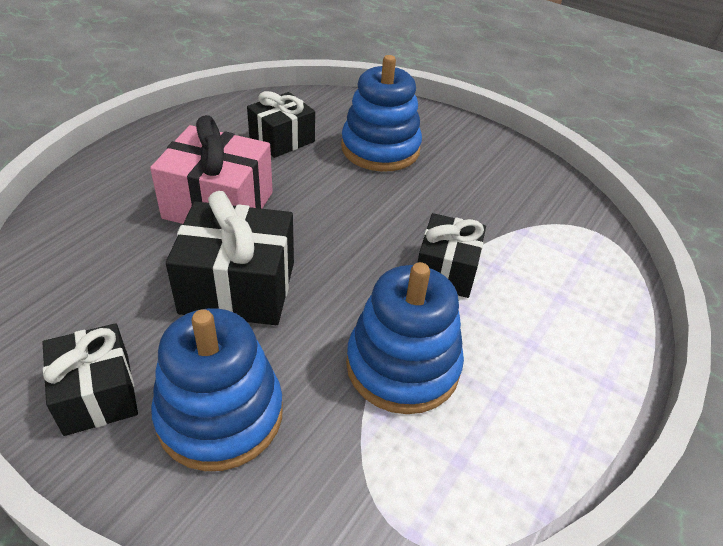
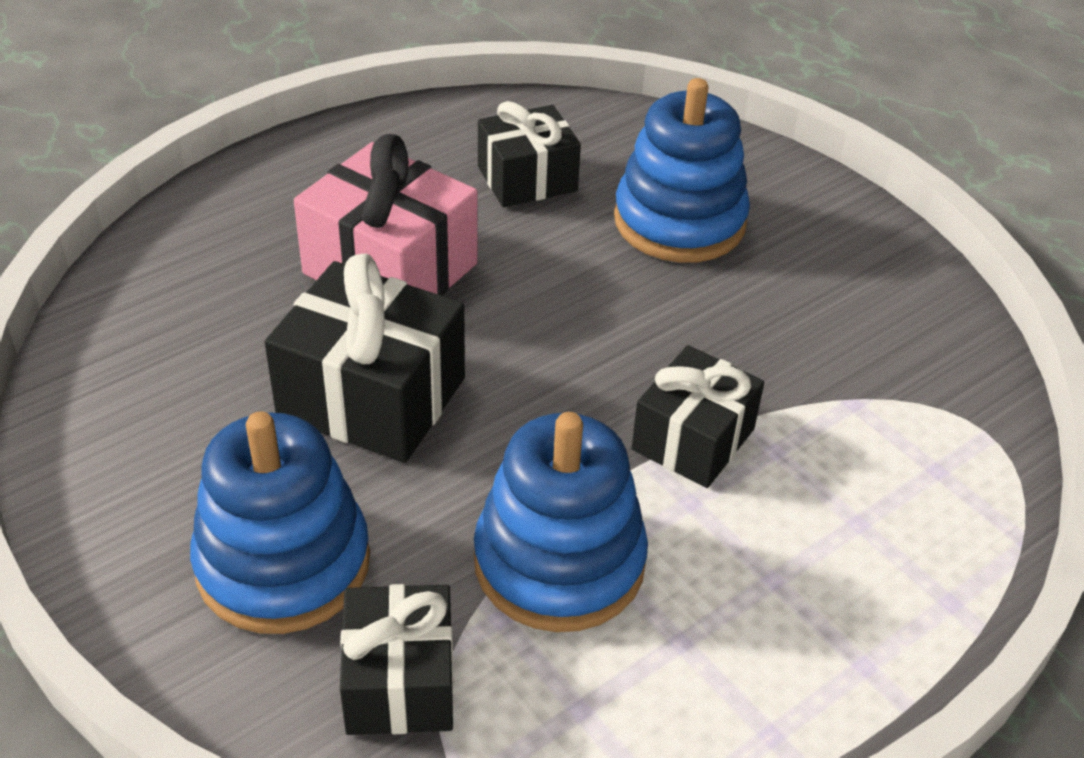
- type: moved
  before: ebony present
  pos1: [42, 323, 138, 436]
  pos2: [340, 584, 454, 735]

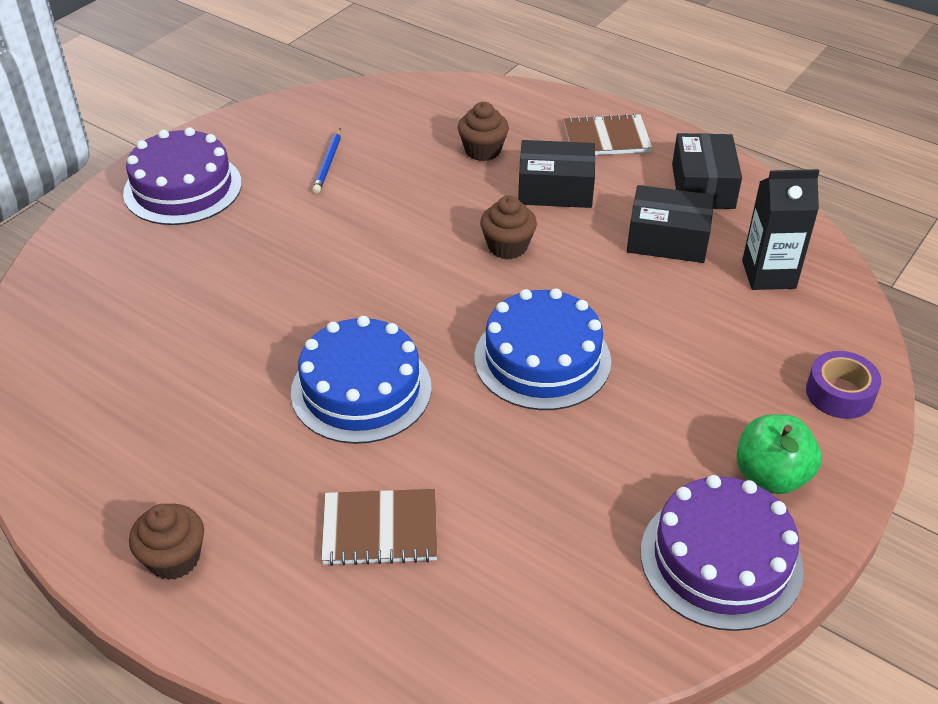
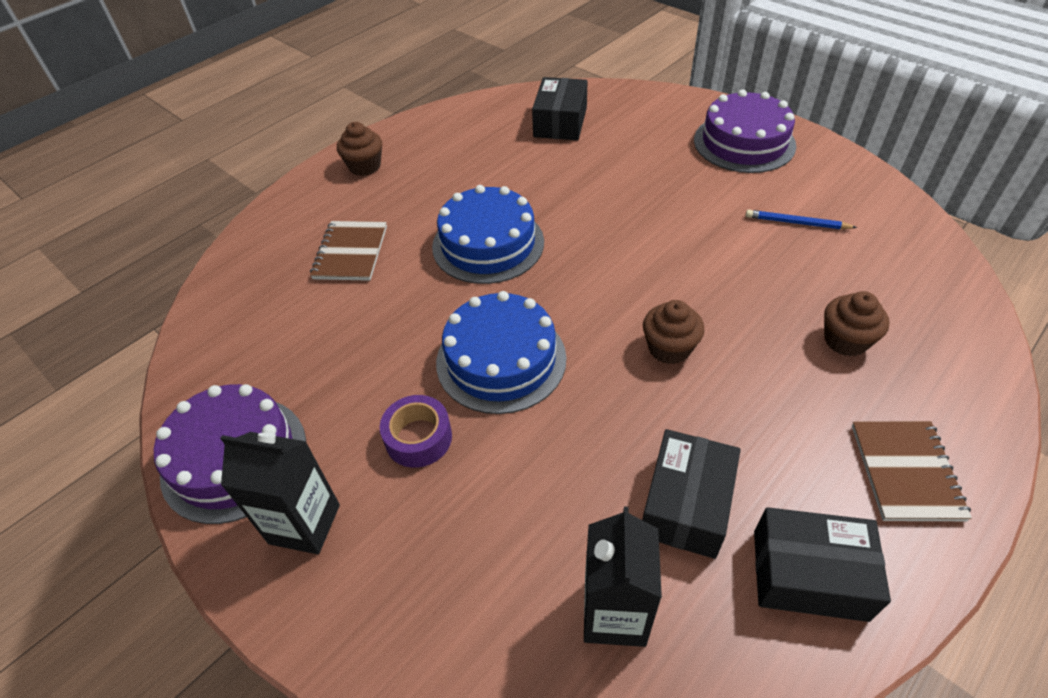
- type: replaced
  before: leaf-green toy apple
  after: ebony carton
  pos1: [737, 414, 822, 494]
  pos2: [220, 432, 340, 554]
- type: moved
  before: royal purple tape
  pos1: [806, 351, 881, 419]
  pos2: [380, 395, 452, 468]
- type: moved
  before: ebony parcel
  pos1: [518, 140, 595, 208]
  pos2: [532, 77, 588, 140]

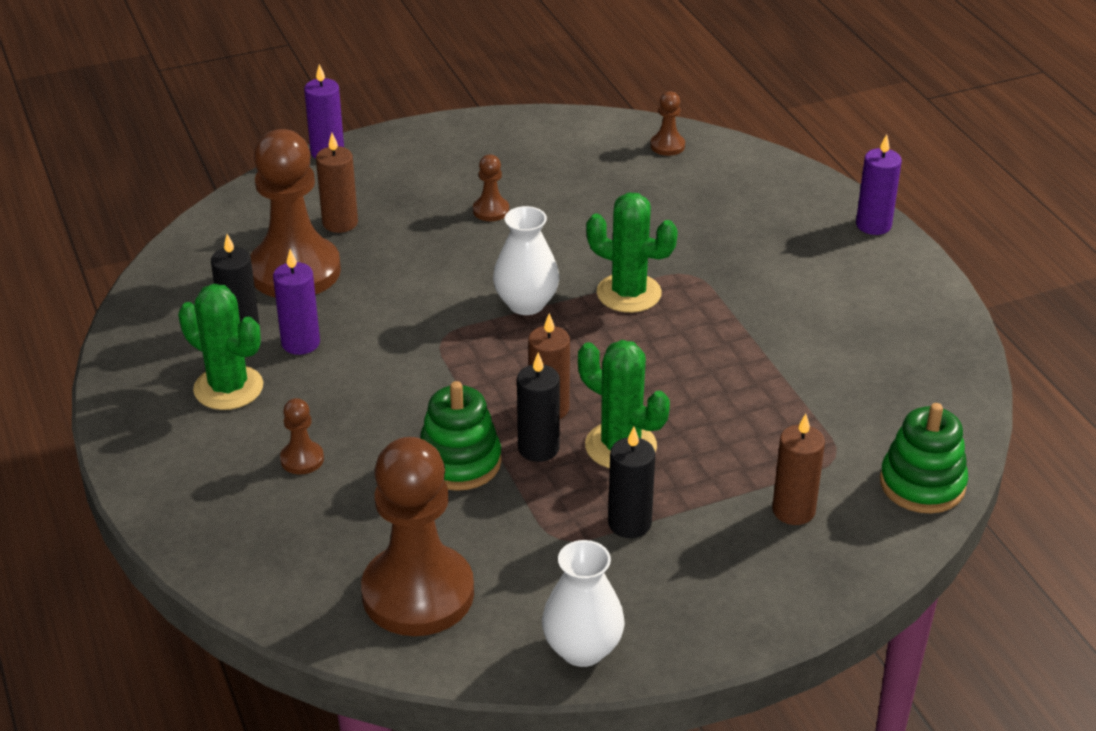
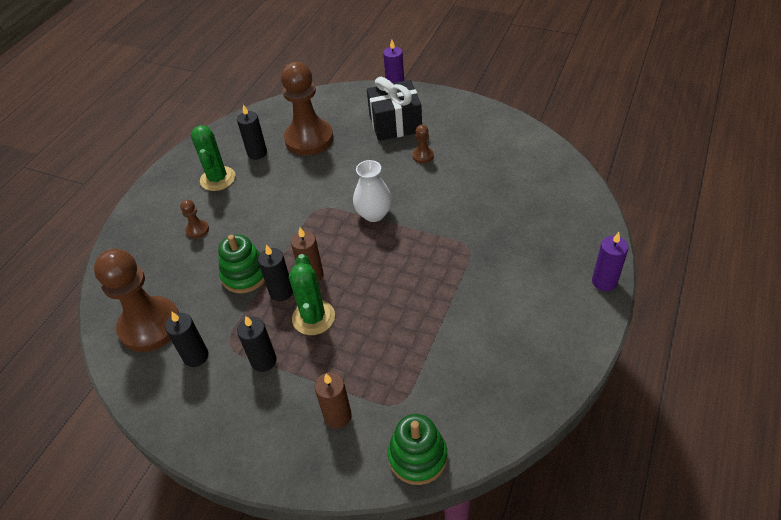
- type: added
  after: ebony wax candle
  pos2: [165, 311, 209, 367]
- type: added
  after: ebony present
  pos2: [367, 77, 422, 141]
- type: removed
  before: royal purple wax candle
  pos1: [273, 249, 320, 355]
- type: removed
  before: russet wax candle
  pos1: [316, 133, 358, 233]
- type: removed
  before: snow-white flower vase
  pos1: [542, 540, 625, 667]
- type: removed
  before: leaf-green prickly plant
  pos1: [586, 193, 678, 313]
- type: removed
  before: russet chess pawn
  pos1: [650, 91, 685, 156]

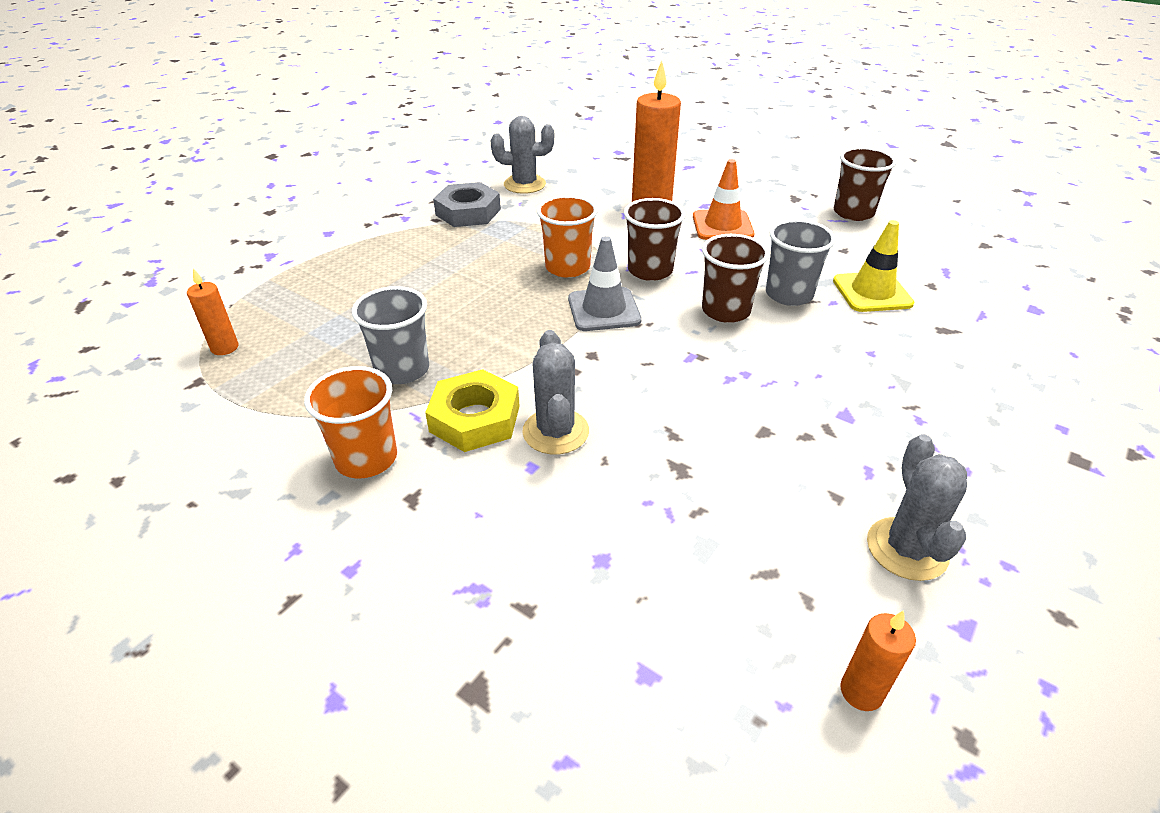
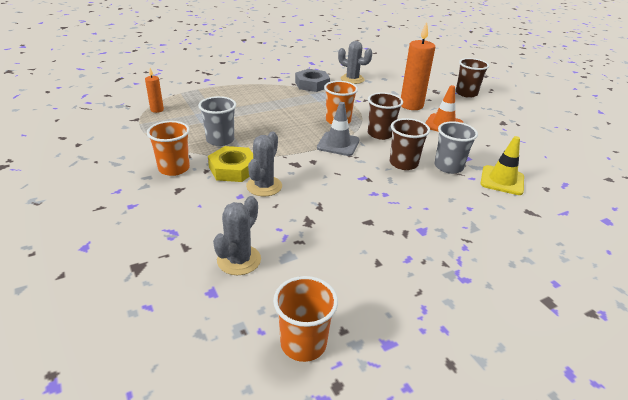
- type: moved
  before: grey prickly plant
  pos1: [867, 434, 967, 581]
  pos2: [213, 196, 261, 275]
- type: replaced
  before: orange-coloured wax candle
  after: orange-coloured beaker
  pos1: [840, 610, 916, 711]
  pos2: [273, 276, 338, 362]
- type: moved
  before: russet beaker
  pos1: [834, 147, 896, 221]
  pos2: [456, 58, 489, 98]

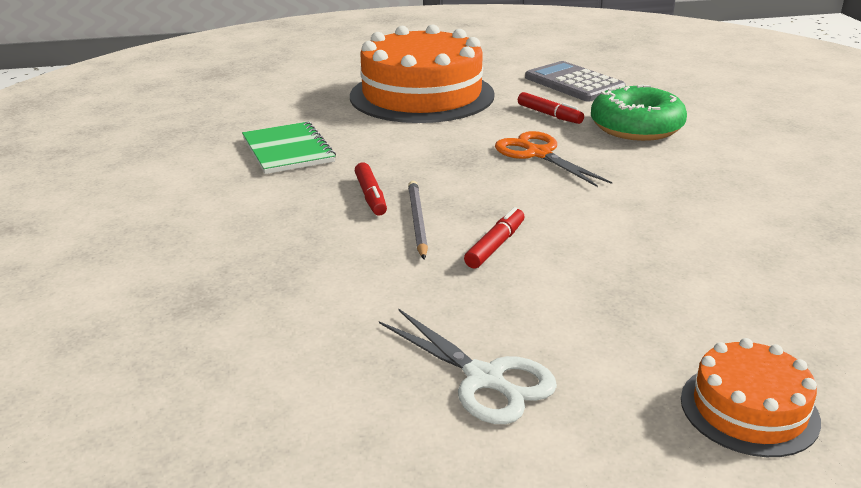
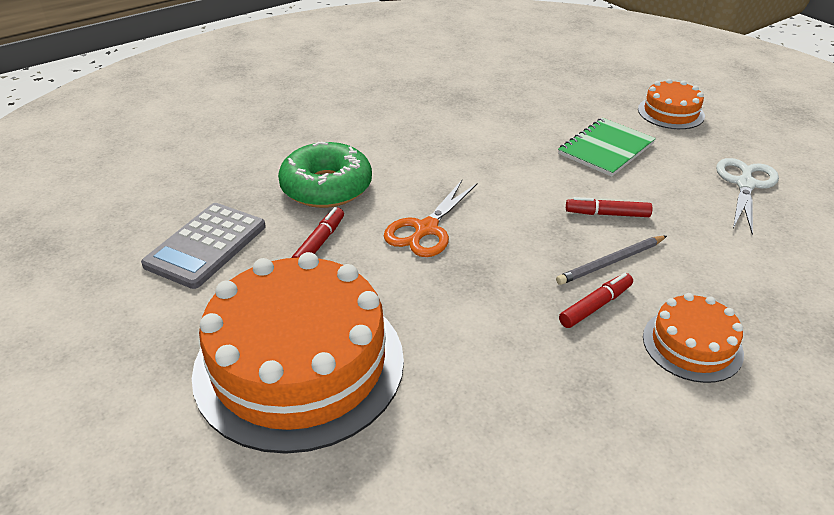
- type: moved
  before: leaf-green exercise book
  pos1: [242, 122, 336, 174]
  pos2: [558, 118, 656, 177]
- type: added
  after: orange-coloured cake
  pos2: [643, 293, 744, 383]

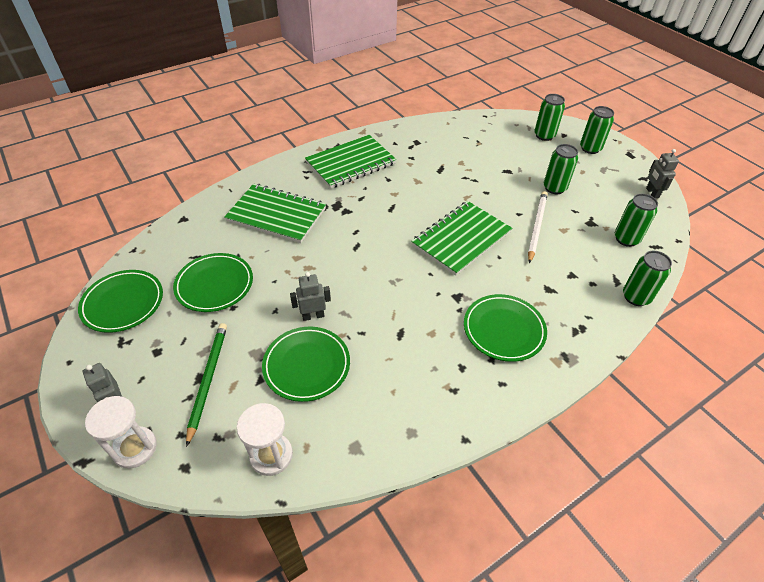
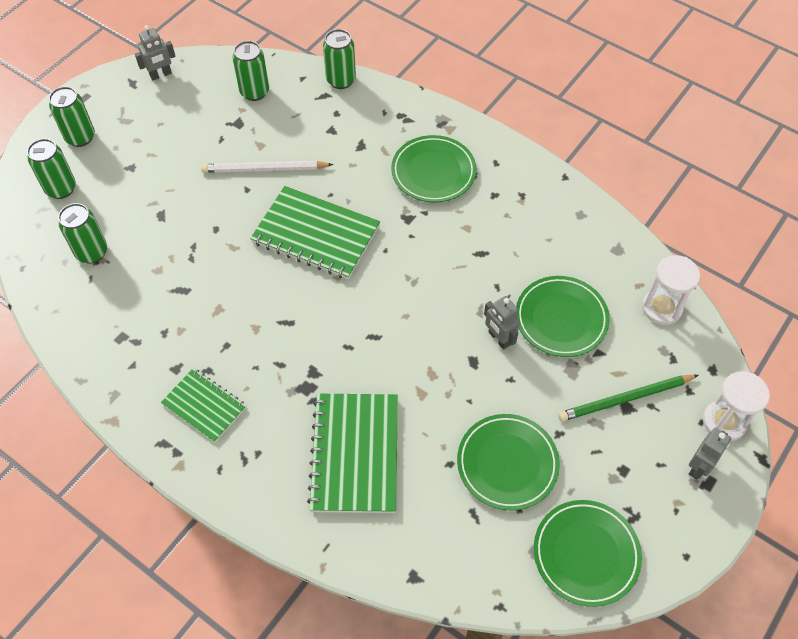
- type: moved
  before: leaf-green tin
  pos1: [544, 144, 578, 194]
  pos2: [58, 203, 107, 264]
- type: resized
  before: leaf-green exercise book
  pos1: [305, 135, 396, 189]
  pos2: [161, 368, 246, 442]
  scale: 0.59

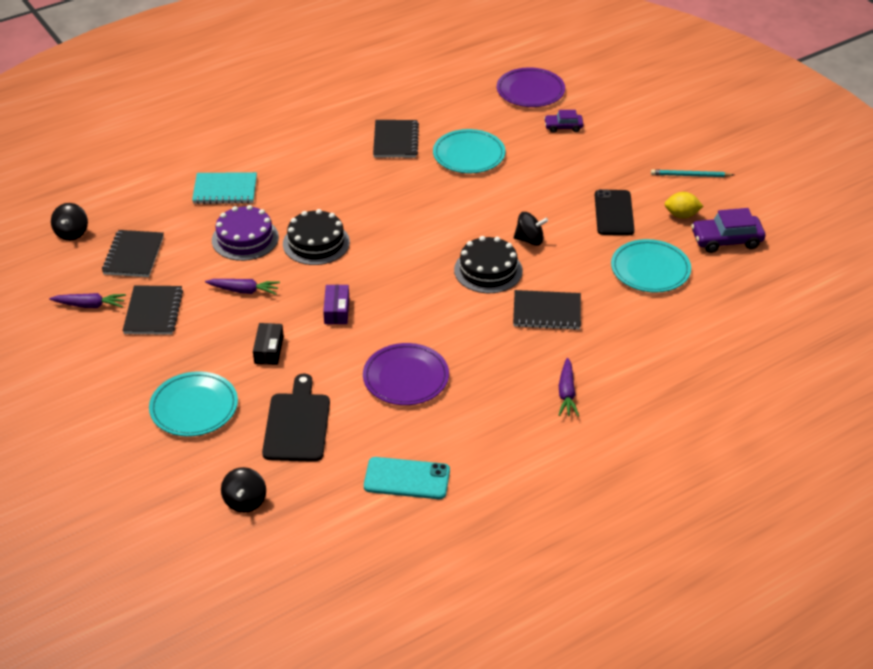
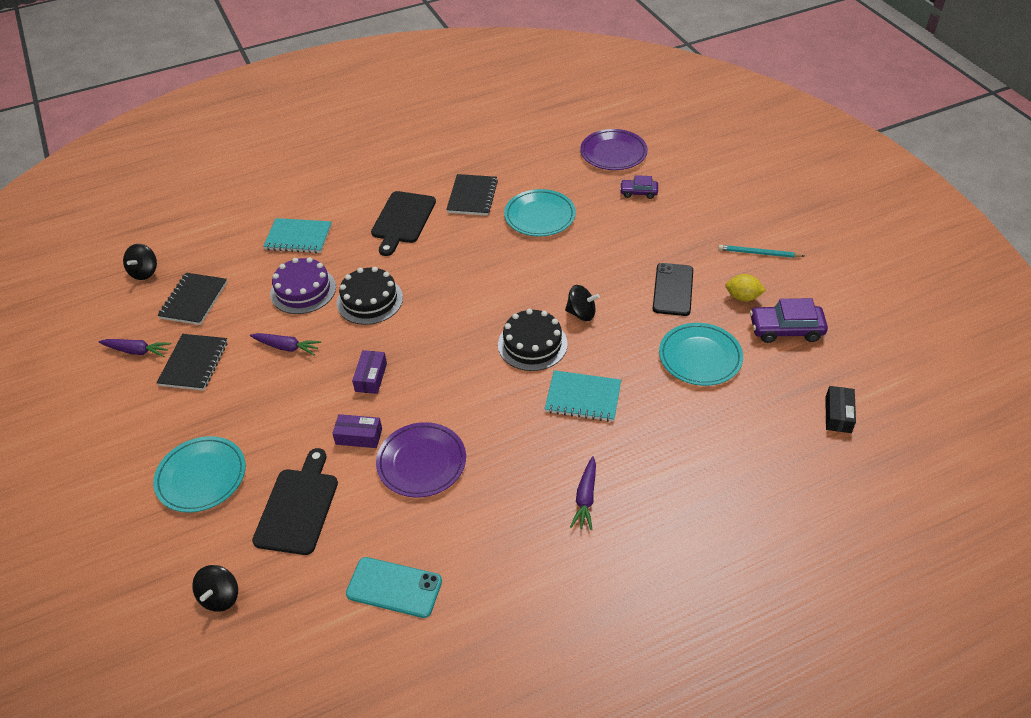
- type: added
  after: royal purple parcel
  pos2: [332, 414, 382, 448]
- type: added
  after: ebony bread board
  pos2: [371, 191, 436, 256]
- type: recoloured
  before: ebony exercise book
  after: turquoise exercise book
  pos1: [513, 290, 581, 330]
  pos2: [545, 370, 621, 422]
- type: moved
  before: ebony parcel
  pos1: [253, 323, 284, 365]
  pos2: [825, 386, 856, 433]

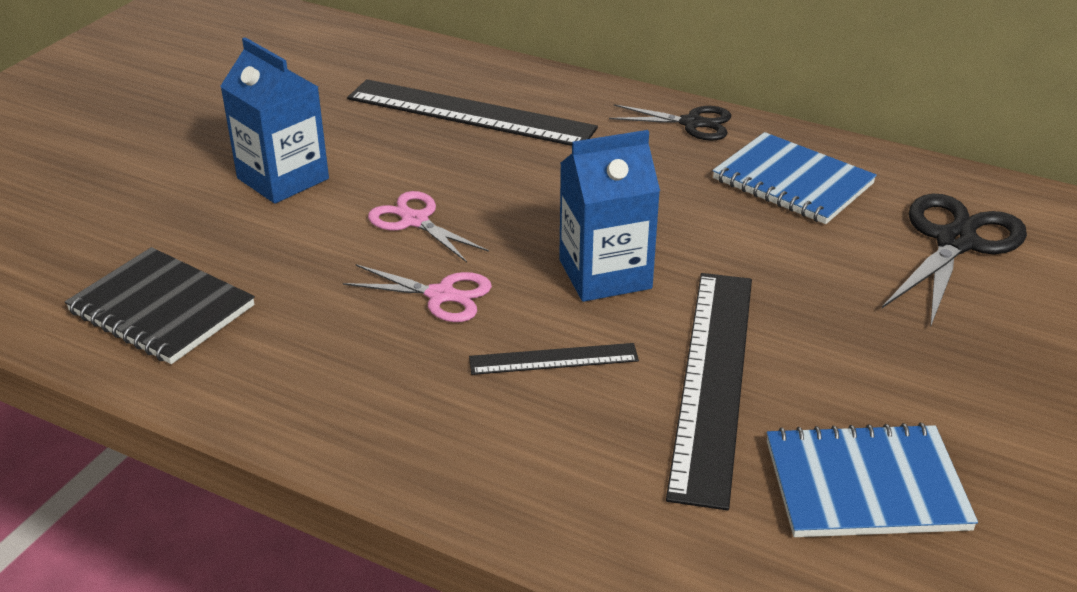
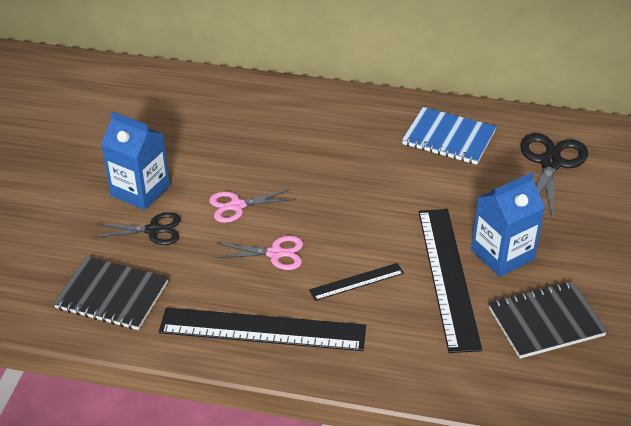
- type: moved
  before: ebony pair of scissors
  pos1: [609, 104, 731, 141]
  pos2: [93, 212, 181, 245]
- type: moved
  before: ebony ruler
  pos1: [347, 79, 598, 146]
  pos2: [159, 307, 366, 351]
- type: turned
  before: pink pair of scissors
  pos1: [368, 191, 489, 262]
  pos2: [209, 189, 295, 223]
  turn: -45
- type: moved
  before: royal blue carton
  pos1: [559, 130, 660, 302]
  pos2: [471, 172, 545, 277]
- type: recoloured
  before: royal blue exercise book
  after: ebony exercise book
  pos1: [767, 423, 978, 537]
  pos2: [488, 281, 607, 359]

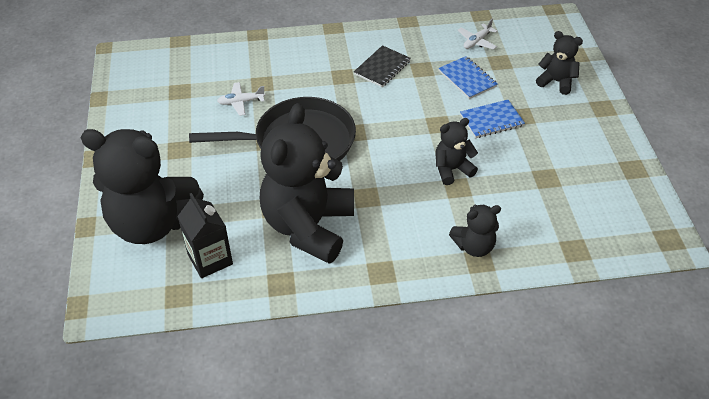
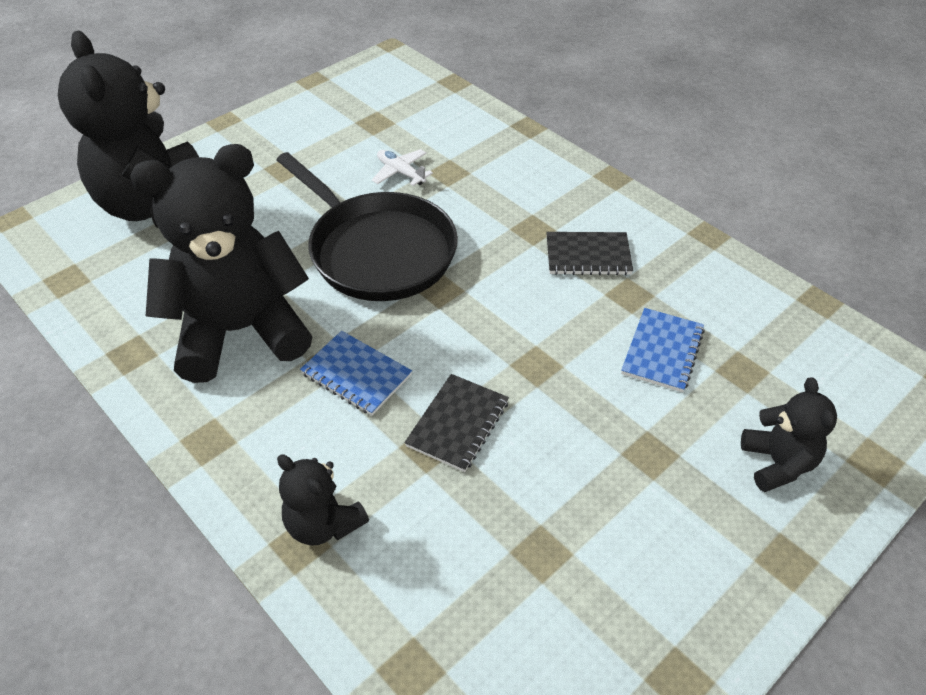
- type: moved
  before: royal blue exercise book
  pos1: [460, 100, 525, 138]
  pos2: [300, 331, 412, 415]
- type: replaced
  before: ebony stuffed bear
  after: ebony exercise book
  pos1: [435, 118, 478, 185]
  pos2: [404, 374, 509, 472]
- type: removed
  before: ebony carton
  pos1: [177, 193, 233, 278]
- type: removed
  before: snow-white plane
  pos1: [458, 18, 497, 49]

